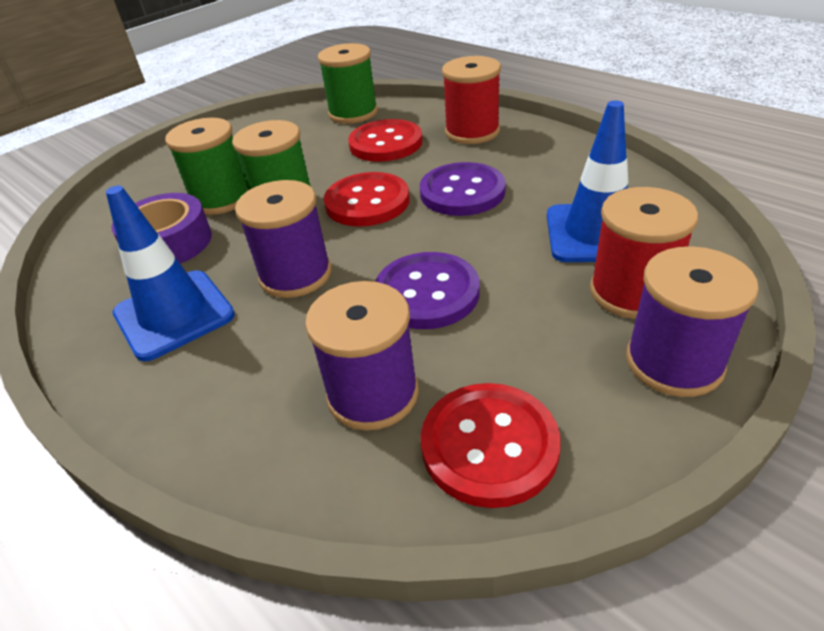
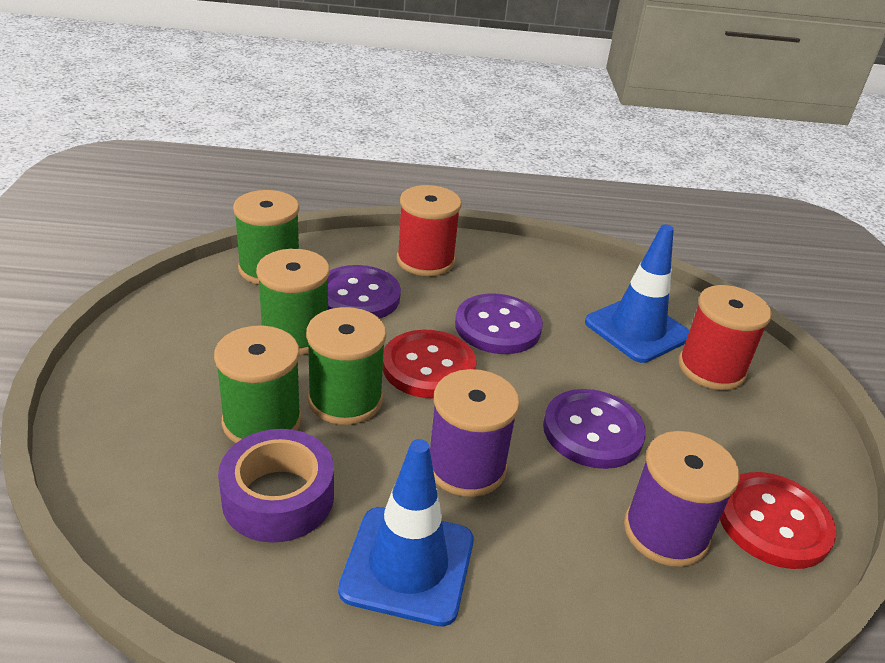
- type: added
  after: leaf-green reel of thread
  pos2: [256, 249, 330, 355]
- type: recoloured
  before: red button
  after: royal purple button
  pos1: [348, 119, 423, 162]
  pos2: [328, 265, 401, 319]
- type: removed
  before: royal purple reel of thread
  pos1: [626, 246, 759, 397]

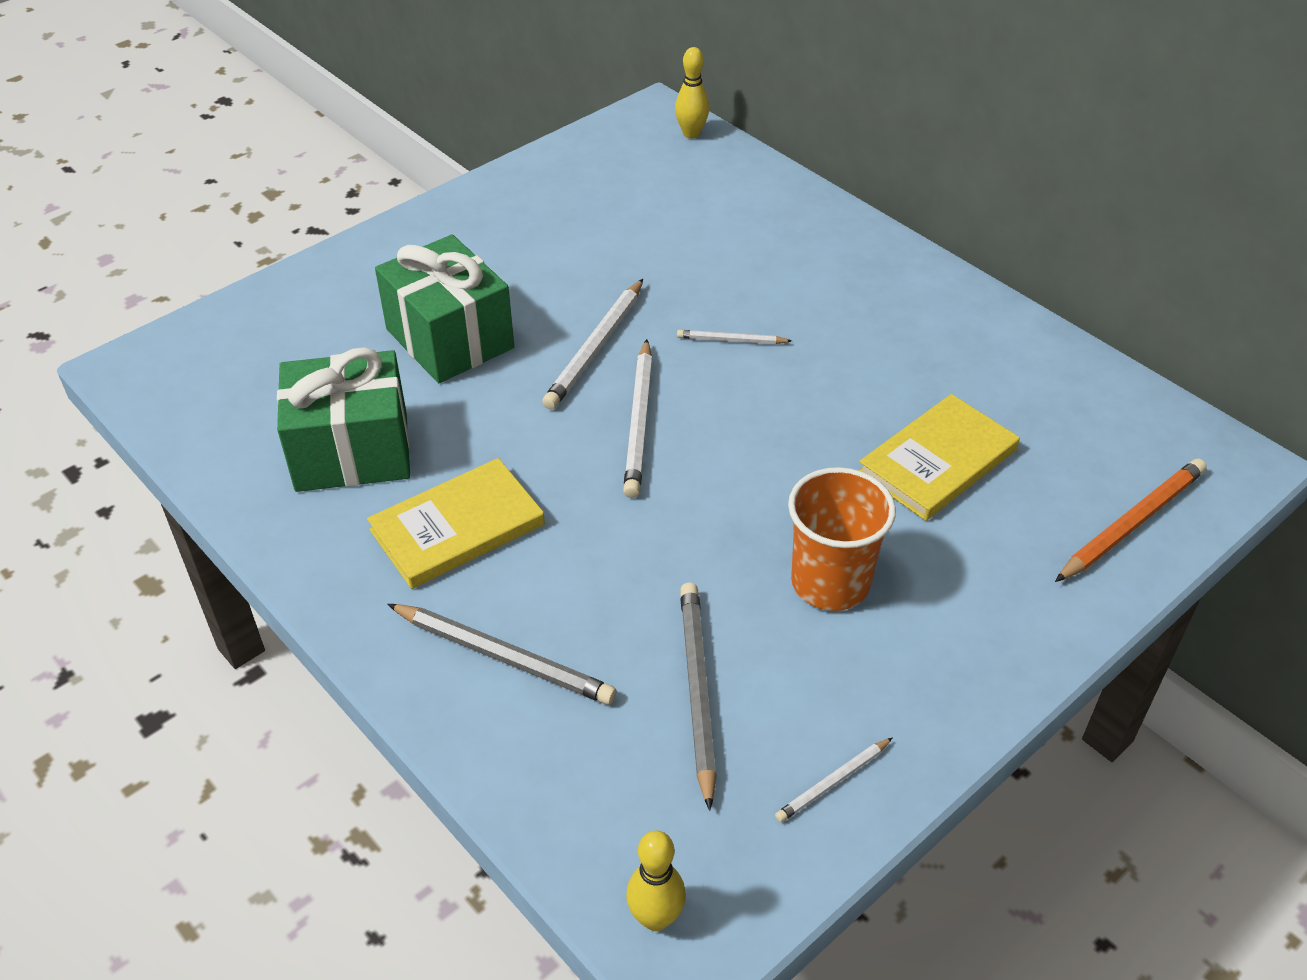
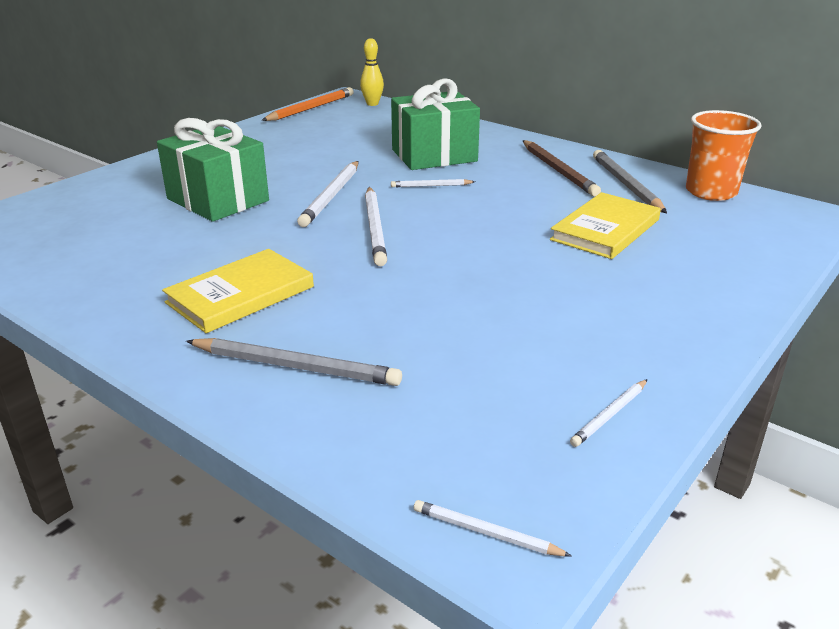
- type: moved
  before: orange-coloured lead pencil
  pos1: [1055, 458, 1207, 582]
  pos2: [261, 87, 354, 121]
- type: moved
  before: leaf-green present
  pos1: [277, 347, 410, 492]
  pos2: [391, 78, 480, 170]
- type: replaced
  before: yellow skittle
  after: snow-white lead pencil
  pos1: [626, 830, 686, 931]
  pos2: [414, 500, 572, 557]
- type: added
  after: russet lead pencil
  pos2: [523, 140, 601, 197]
- type: moved
  before: grey lead pencil
  pos1: [680, 583, 717, 811]
  pos2: [593, 150, 667, 213]
- type: moved
  before: orange-coloured beaker
  pos1: [788, 467, 896, 611]
  pos2: [686, 110, 762, 201]

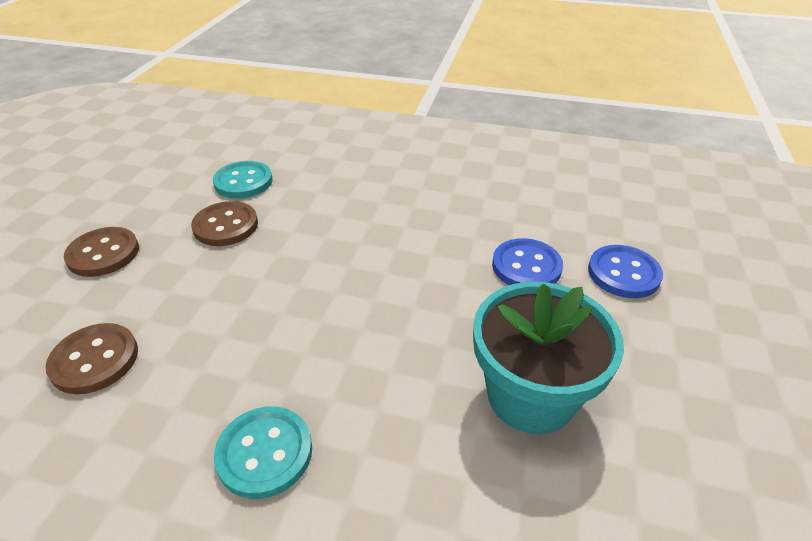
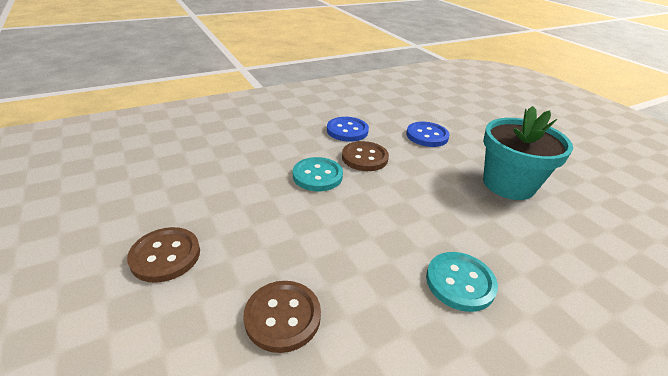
- type: moved
  before: turquoise button
  pos1: [213, 161, 273, 199]
  pos2: [293, 157, 343, 191]
- type: moved
  before: royal blue button
  pos1: [588, 245, 663, 298]
  pos2: [327, 117, 369, 142]
- type: moved
  before: russet button
  pos1: [191, 201, 258, 246]
  pos2: [342, 141, 389, 171]

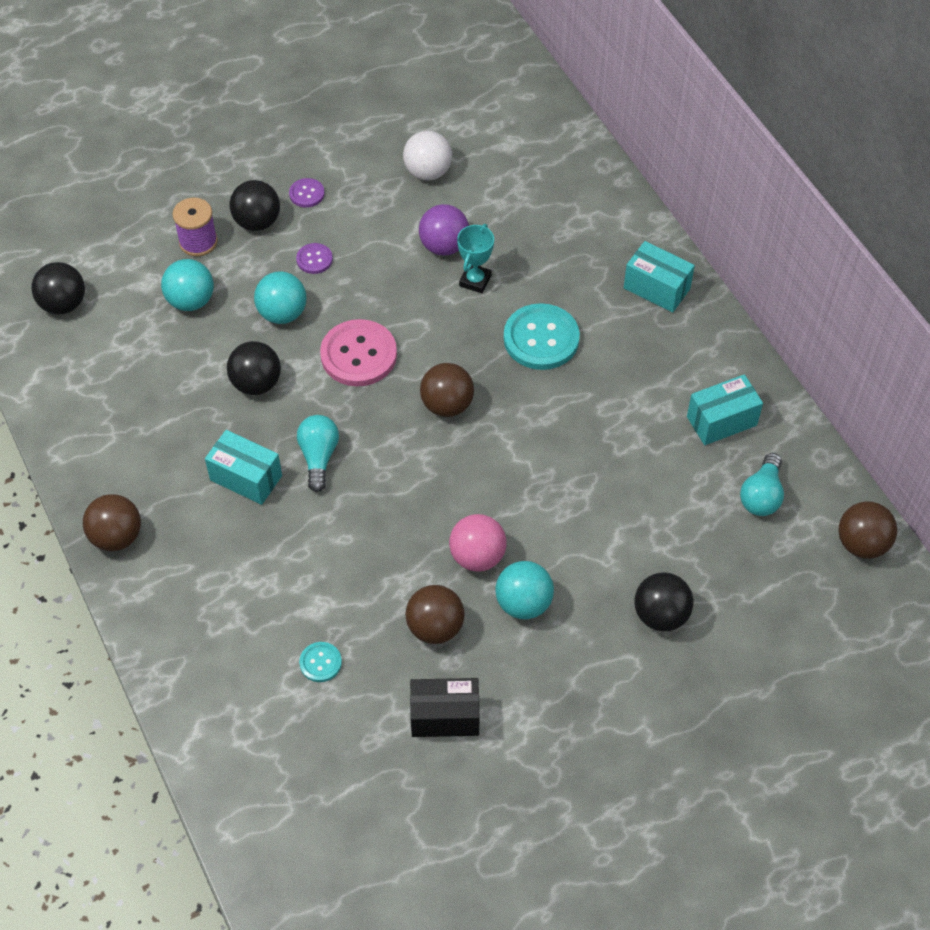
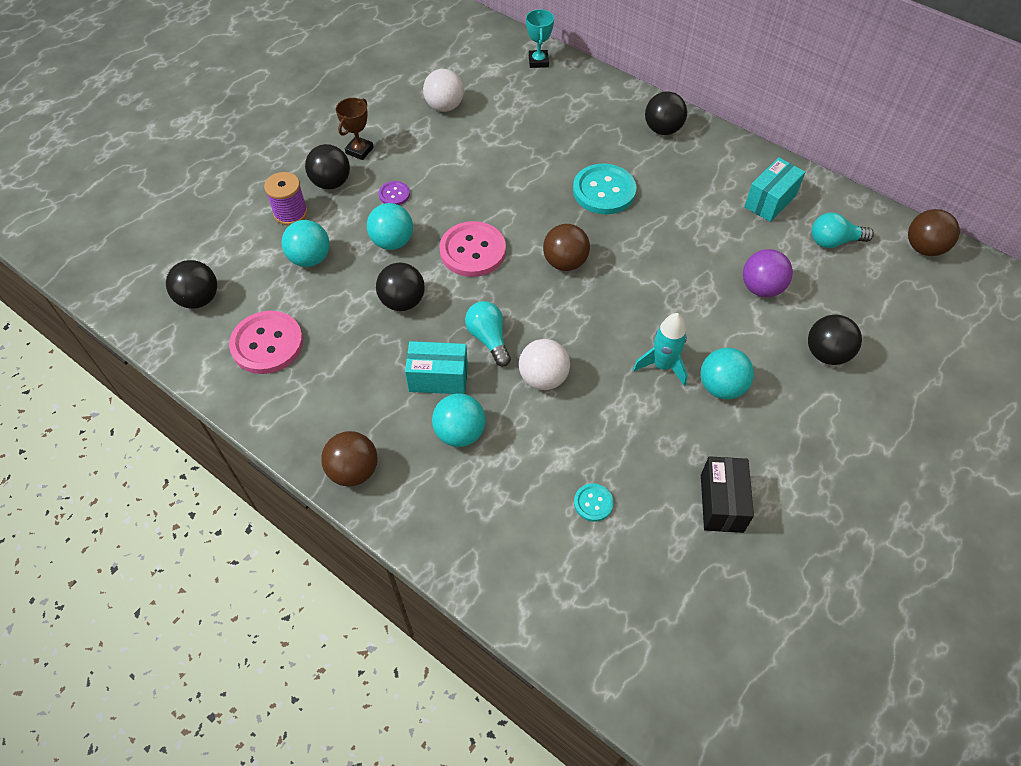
- type: added
  after: pink button
  pos2: [229, 311, 303, 374]
- type: replaced
  before: royal purple button
  after: russet trophy
  pos1: [289, 178, 325, 208]
  pos2: [336, 98, 374, 160]
- type: added
  after: turquoise play ball
  pos2: [432, 393, 486, 447]
- type: added
  after: snow-white play ball
  pos2: [519, 339, 570, 390]
- type: moved
  before: turquoise trophy
  pos1: [457, 224, 494, 293]
  pos2: [526, 9, 554, 68]
- type: replaced
  before: pink play ball
  after: turquoise rocket
  pos1: [449, 514, 507, 572]
  pos2: [633, 313, 687, 386]
- type: replaced
  before: turquoise parcel
  after: ebony play ball
  pos1: [624, 241, 695, 313]
  pos2: [645, 91, 687, 135]
- type: turned
  before: ebony parcel
  pos1: [410, 678, 479, 737]
  pos2: [701, 456, 754, 533]
  turn: -60
- type: moved
  before: royal purple play ball
  pos1: [419, 204, 469, 256]
  pos2: [743, 249, 793, 297]
- type: turned
  before: turquoise lightbulb
  pos1: [740, 453, 784, 516]
  pos2: [811, 212, 874, 248]
  turn: 90
- type: removed
  before: russet play ball
  pos1: [405, 585, 465, 644]

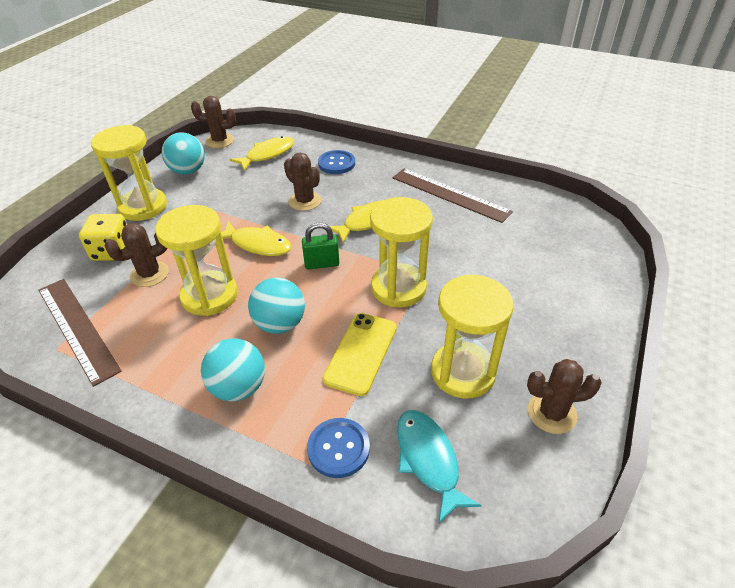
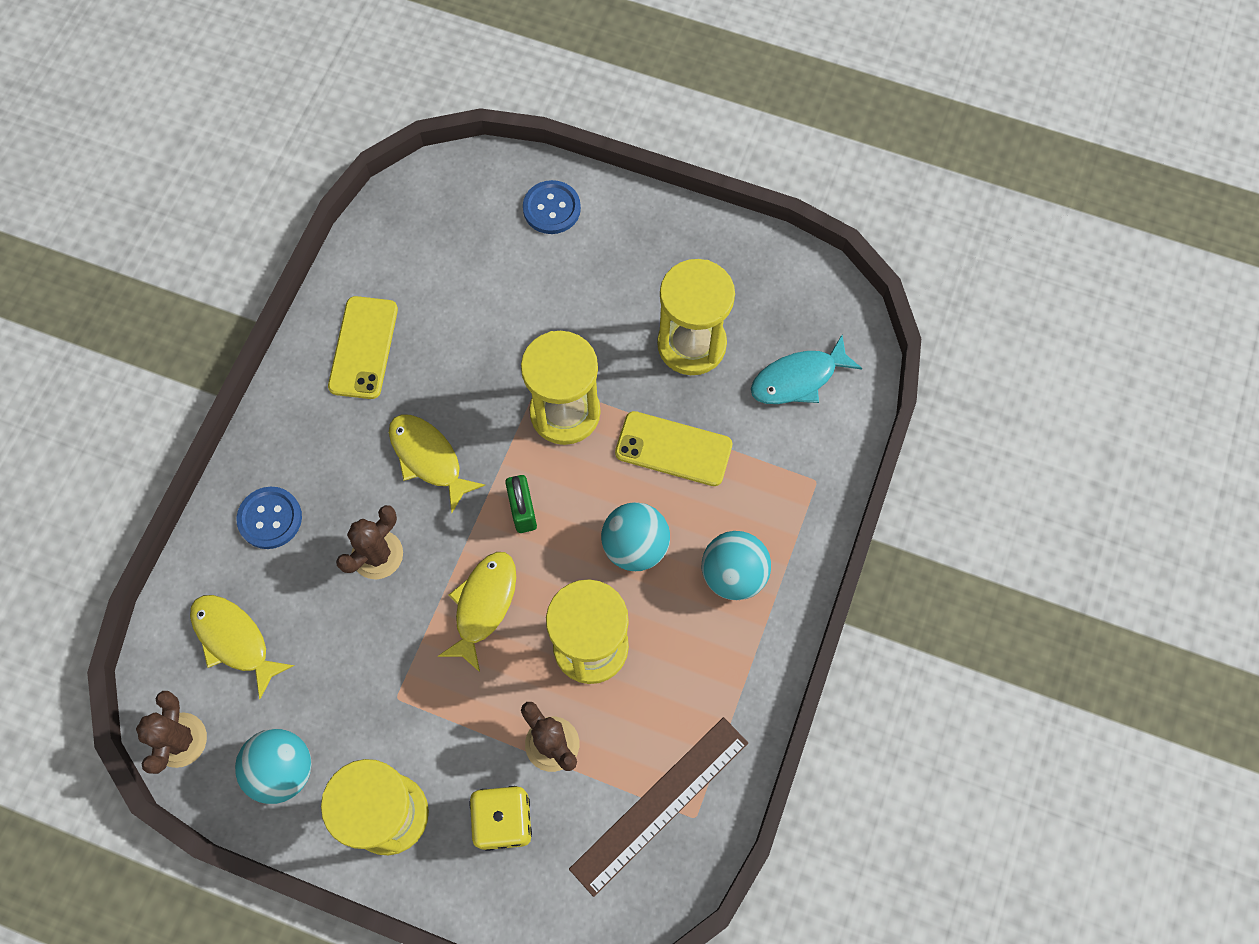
- type: replaced
  before: russet ruler
  after: yellow smartphone
  pos1: [393, 168, 513, 223]
  pos2: [328, 296, 398, 399]
- type: moved
  before: royal blue button
  pos1: [307, 418, 370, 478]
  pos2: [523, 180, 581, 234]
- type: removed
  before: russet prickly plant
  pos1: [527, 359, 602, 434]

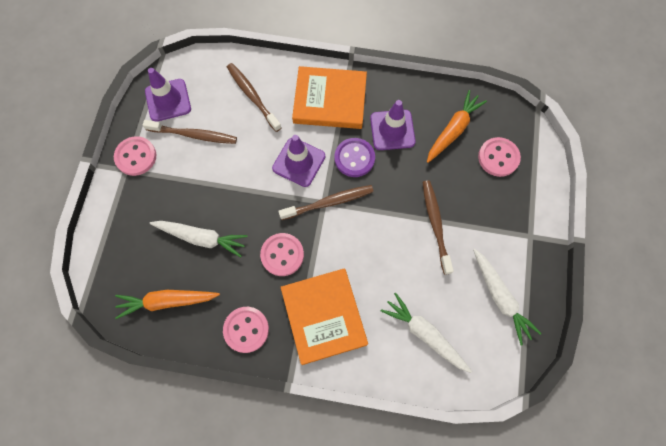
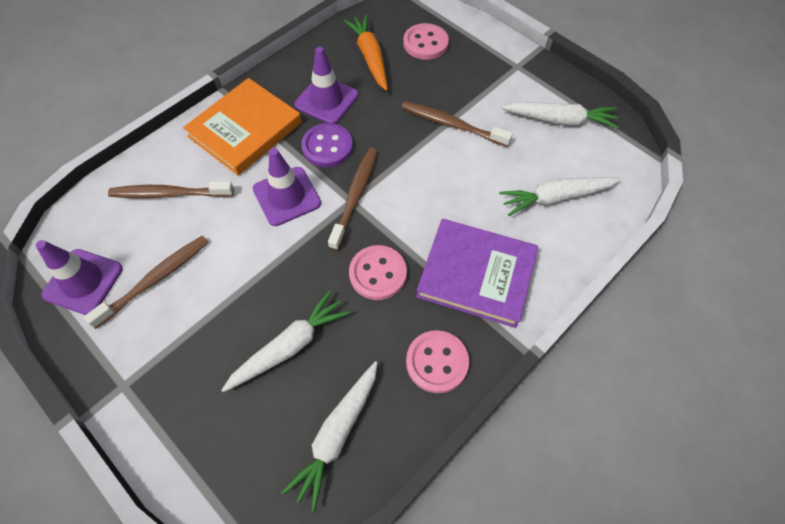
- type: recoloured
  before: orange-coloured carrot
  after: snow-white carrot
  pos1: [115, 290, 220, 319]
  pos2: [282, 361, 378, 512]
- type: recoloured
  before: orange-coloured book
  after: royal purple book
  pos1: [281, 268, 368, 365]
  pos2: [416, 219, 538, 328]
- type: removed
  before: pink button
  pos1: [114, 136, 156, 176]

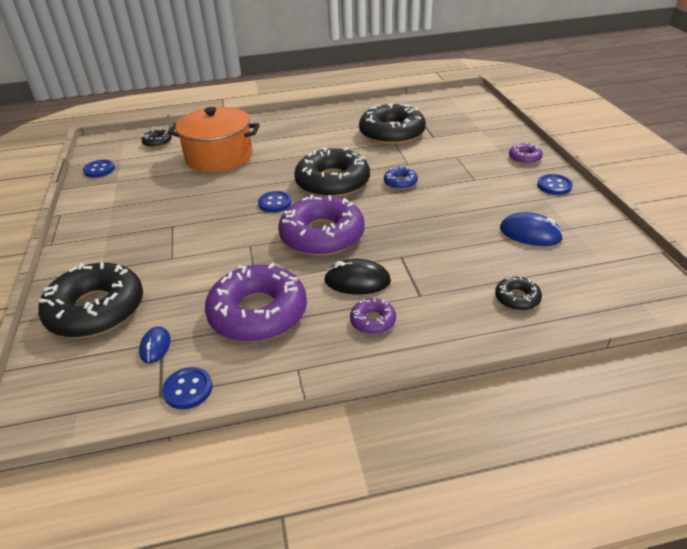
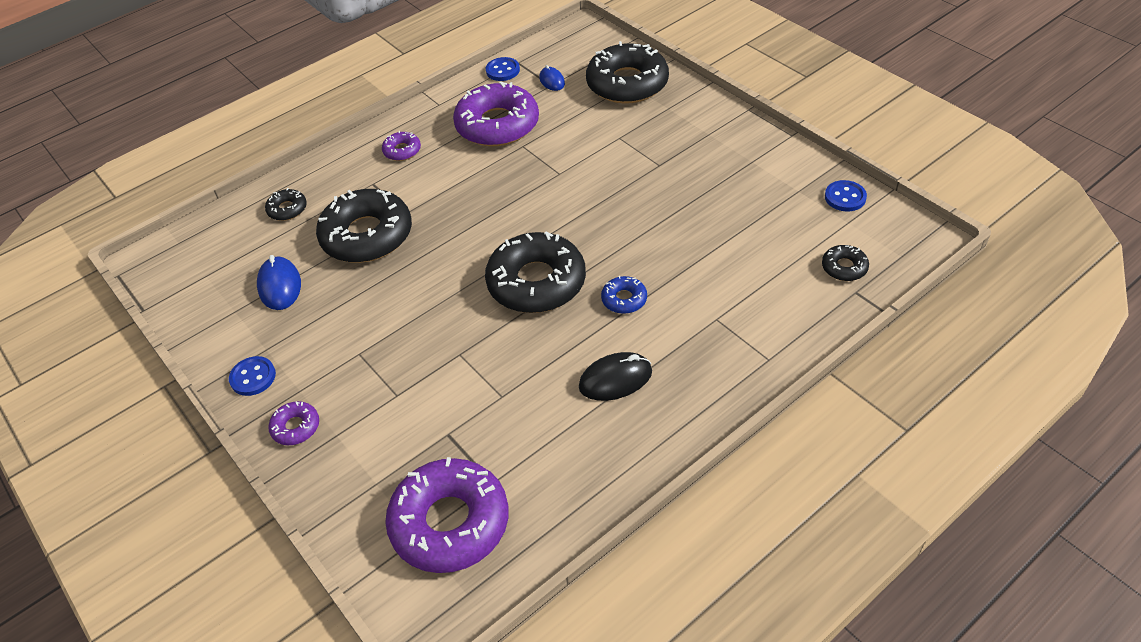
- type: turned
  before: royal blue mouse
  pos1: [500, 212, 563, 246]
  pos2: [257, 255, 301, 310]
  turn: 75
- type: moved
  before: ebony glazed donut
  pos1: [359, 103, 426, 145]
  pos2: [316, 189, 412, 263]
- type: moved
  before: royal purple glazed donut
  pos1: [278, 195, 365, 256]
  pos2: [385, 457, 508, 573]
- type: moved
  before: ebony mouse
  pos1: [324, 259, 391, 294]
  pos2: [579, 352, 652, 401]
- type: moved
  before: royal blue glazed donut
  pos1: [384, 167, 418, 189]
  pos2: [601, 276, 647, 314]
- type: removed
  before: orange-coloured cooking pot
  pos1: [168, 107, 260, 173]
- type: removed
  before: royal blue button
  pos1: [258, 191, 292, 213]

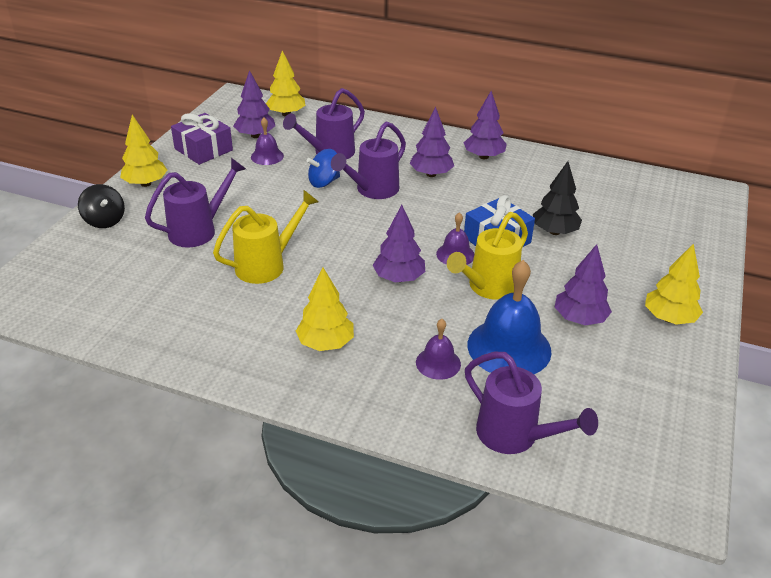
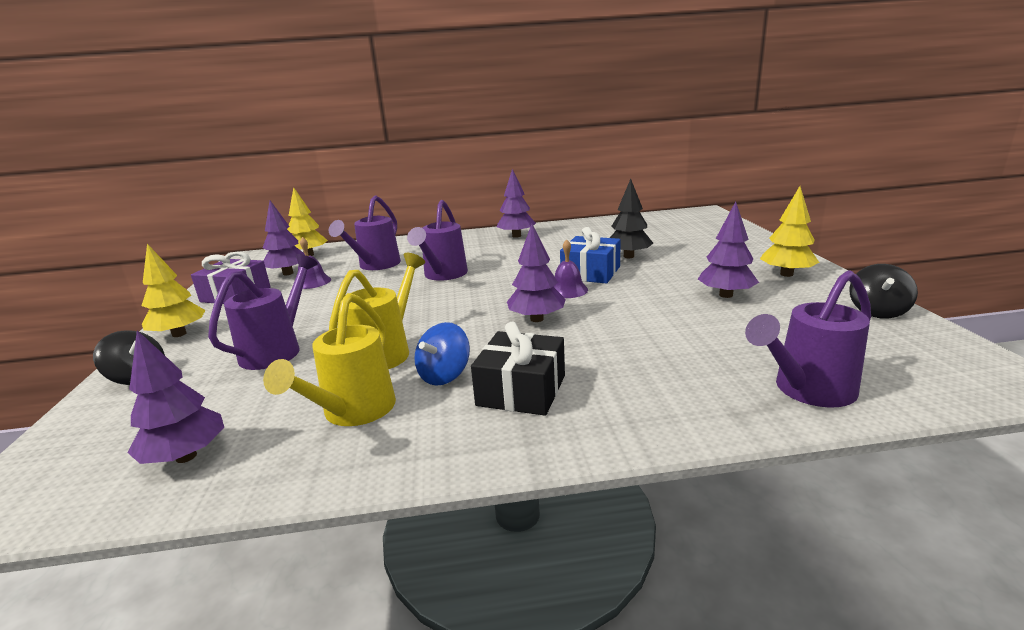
- type: moved
  before: royal purple toy tree
  pos1: [409, 106, 454, 177]
  pos2: [128, 330, 224, 464]
- type: moved
  before: yellow sprinkling can
  pos1: [447, 212, 528, 300]
  pos2: [263, 293, 396, 426]
- type: moved
  before: royal blue whirligig
  pos1: [307, 149, 340, 188]
  pos2: [414, 322, 470, 386]
- type: replaced
  before: yellow toy tree
  after: ebony present
  pos1: [296, 268, 354, 351]
  pos2: [471, 322, 565, 416]
- type: turned
  before: royal purple sprinkling can
  pos1: [465, 352, 598, 454]
  pos2: [745, 270, 871, 408]
  turn: 135
- type: added
  after: ebony whirligig
  pos2: [849, 264, 918, 319]
- type: removed
  before: royal purple school bell
  pos1: [416, 319, 461, 380]
- type: removed
  before: royal blue school bell
  pos1: [467, 260, 552, 374]

